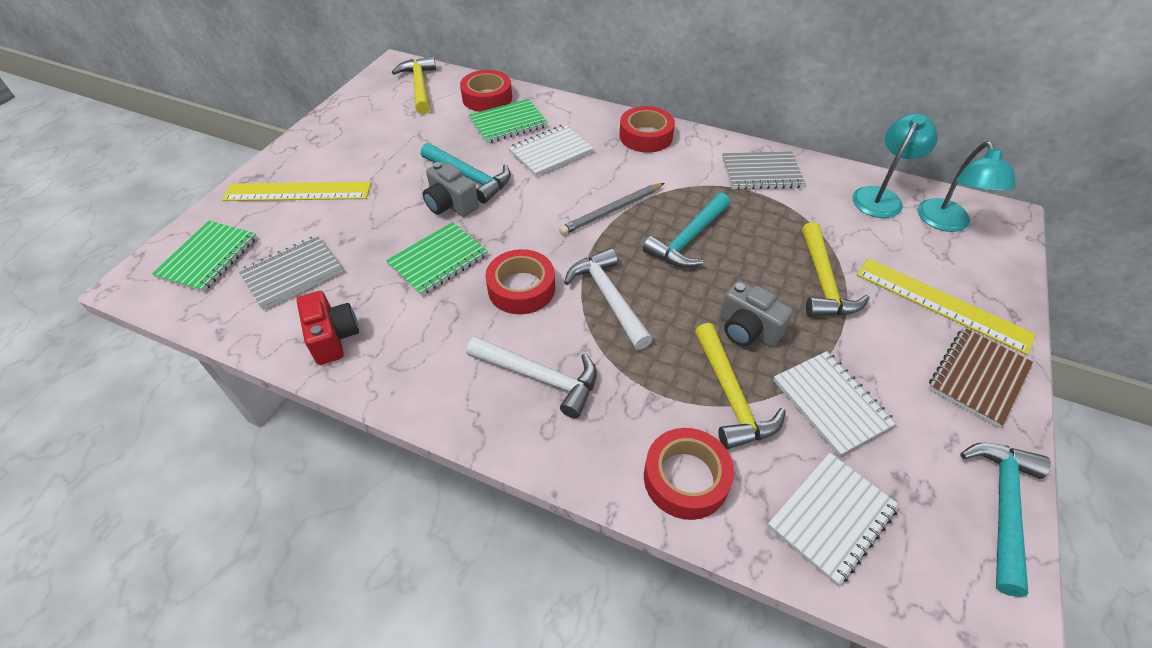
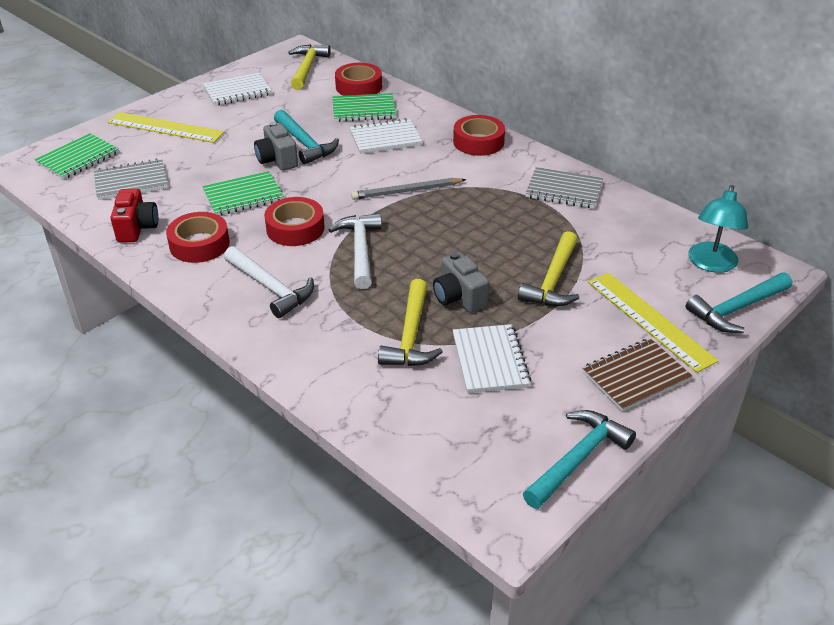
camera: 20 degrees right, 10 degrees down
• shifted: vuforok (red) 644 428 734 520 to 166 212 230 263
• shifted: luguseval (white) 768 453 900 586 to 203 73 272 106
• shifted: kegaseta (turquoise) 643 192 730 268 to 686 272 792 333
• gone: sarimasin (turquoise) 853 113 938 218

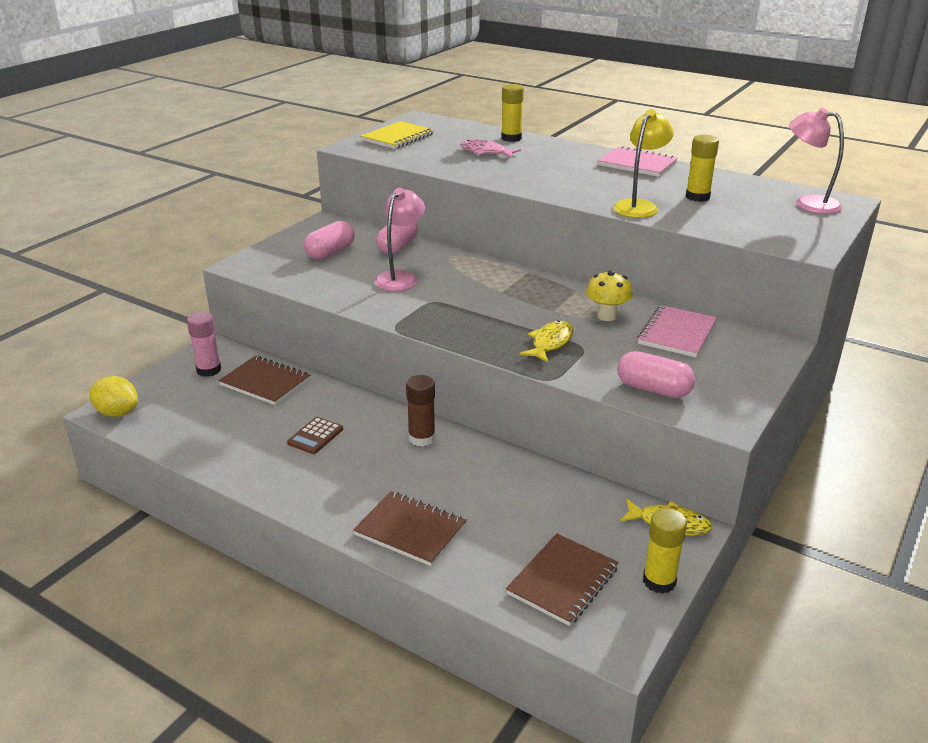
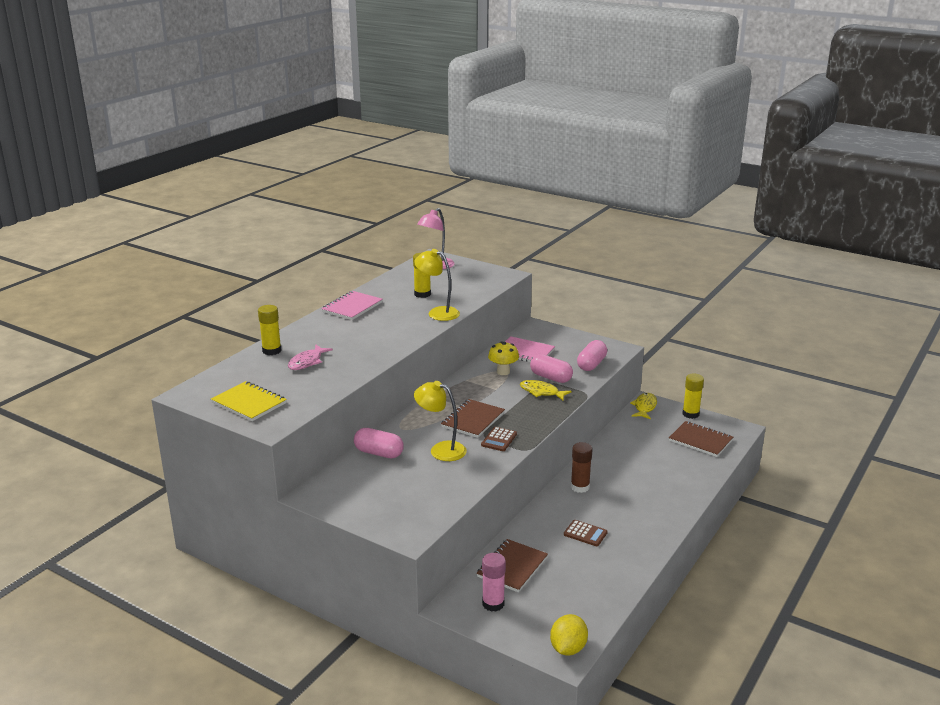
camera: 90 degrees left, 5 degrees down
• repainted: sarimasin (pink) 374 188 425 291 to sarimasin (yellow) 414 381 467 461
• shifted: luguseval (brown) 353 491 467 566 to 441 399 505 438
• new: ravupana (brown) 481 427 517 451
• shifted: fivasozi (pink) 304 221 355 259 to 530 354 573 383

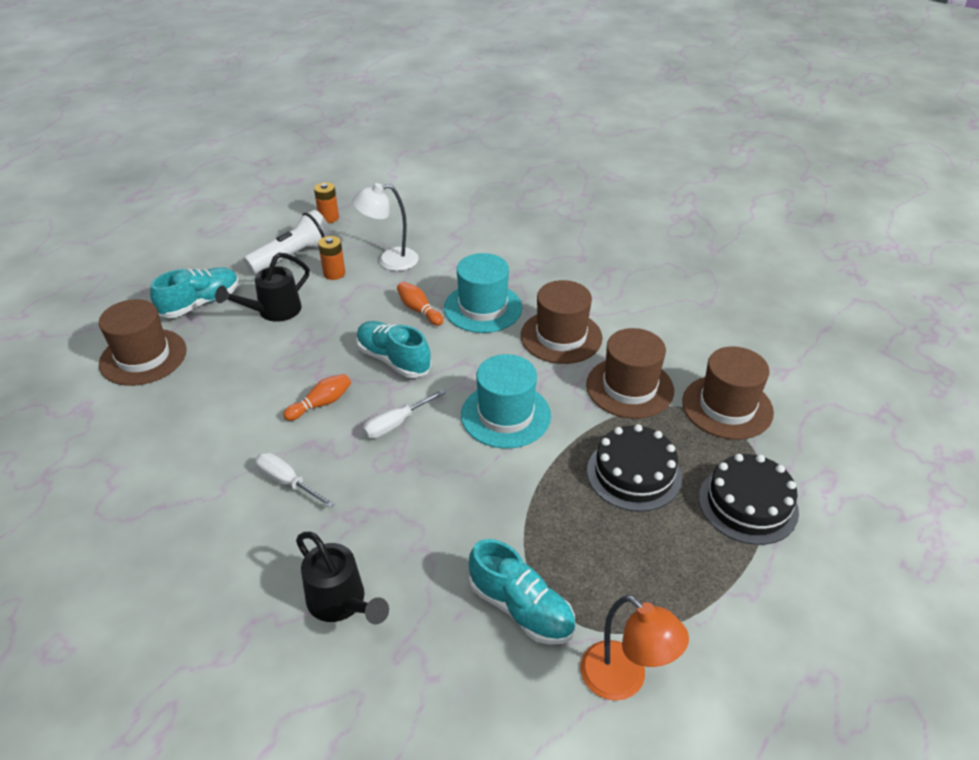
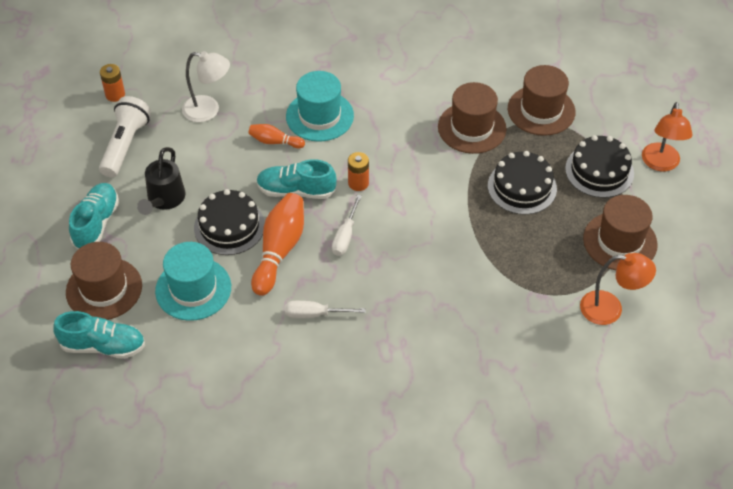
camera: 35 degrees left, 10 degrees up
• shifted: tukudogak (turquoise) 469 539 576 645 to 53 311 145 359
• shifted: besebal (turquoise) 461 354 551 449 to 155 242 231 321
• rotated: sarimasin (white) 352 183 419 271 = 182 51 230 122 120 degrees counterclockwise
• new: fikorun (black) 194 189 265 255
• scaled: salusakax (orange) 283 374 351 421 = 251 193 304 296 x1.84
• shifted: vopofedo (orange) 318 236 345 280 to 348 152 369 191
• shifted: besebal (brown) 521 280 603 364 to 583 195 658 270
• new: sarimasin (orange) 642 102 692 171
• gone: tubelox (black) 296 532 389 624

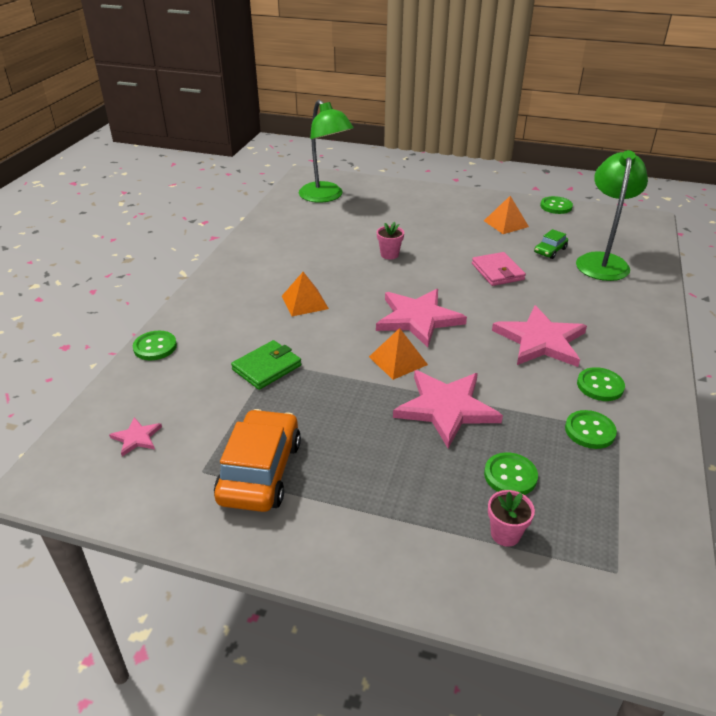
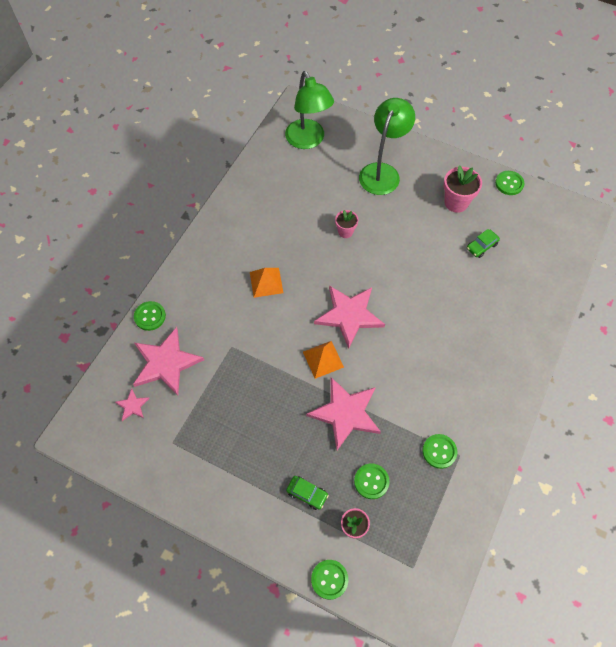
camera: 10 degrees right, 25 degrees up
• shifted: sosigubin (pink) 492 305 587 367 to 133 327 204 396
• new: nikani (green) 286 476 329 510
• shifted: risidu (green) 577 367 625 401 to 311 560 348 600
• shifted: sarimasin (green) 576 150 648 281 to 359 98 415 195
• swapped: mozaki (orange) 484 196 529 234 to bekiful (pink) 444 165 482 213
• gone: nikani (orange) 214 409 301 512
• gone: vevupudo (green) 231 340 301 390
• gone: vevupudo (pink) 472 252 526 286

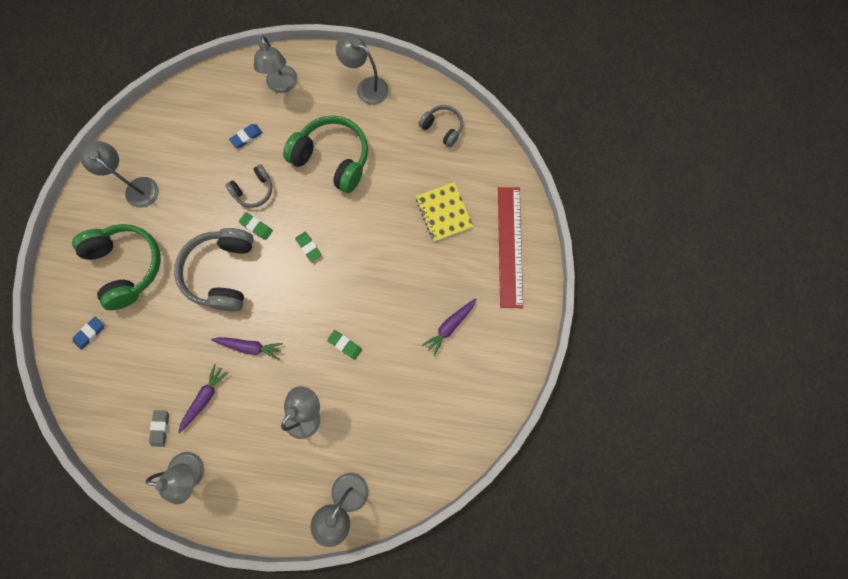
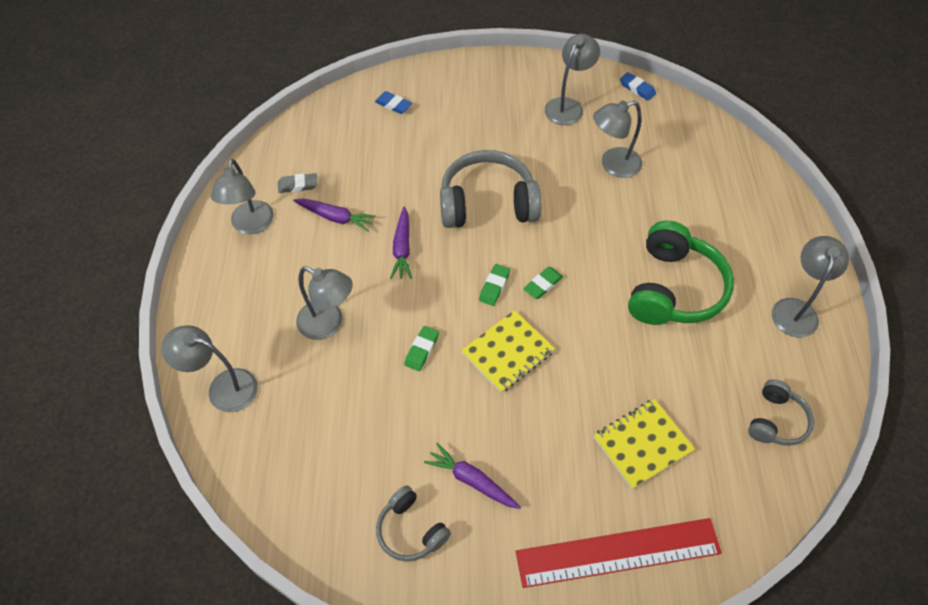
camera: 80 degrees right, 20 degrees down
• shifted: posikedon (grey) 226 164 272 208 to 376 486 451 562
• new: luguseval (yellow) 461 310 555 393
• shifted: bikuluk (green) 239 212 273 240 to 479 264 510 306
• shifted: sarimasin (grey) 254 35 297 93 to 593 101 642 178
• shifted: bikuluk (blue) 229 124 263 148 to 620 72 656 101
• gone: posikedon (green) 72 224 161 310

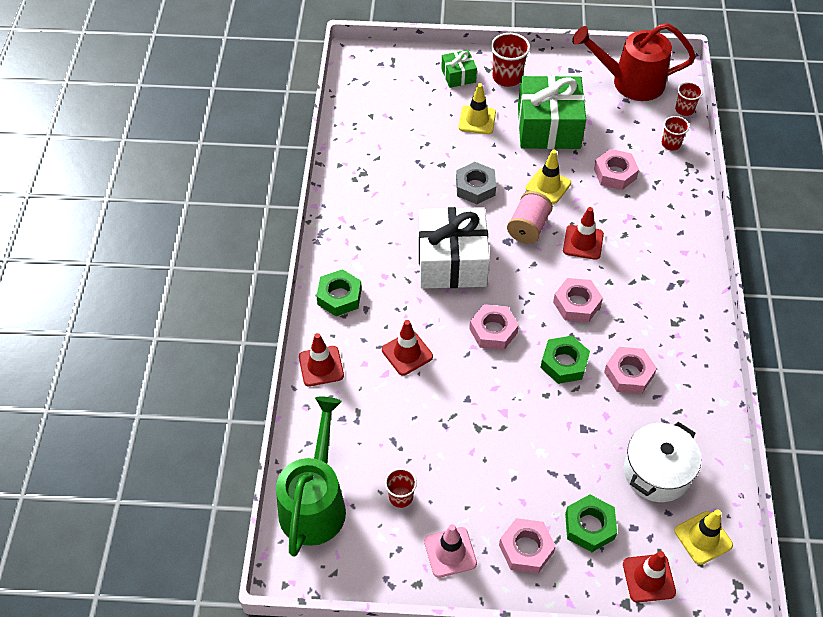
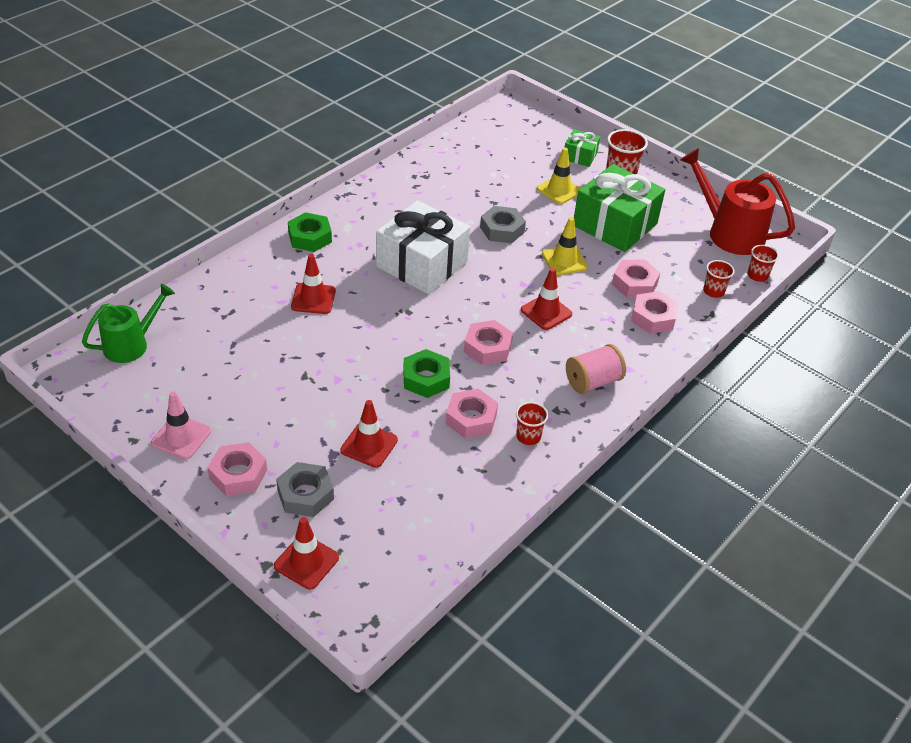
camera: 35 degrees right, 10 degrees down
• scaled: tubelox (green) 276 396 346 557 = 82 283 175 363 x0.66
• repainted: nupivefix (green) 565 495 617 552 to nupivefix (grey) 276 462 334 517
• shifted: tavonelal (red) 299 333 344 387 to 340 400 398 468
• shifted: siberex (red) 385 468 417 508 to 516 402 548 445
• shifted: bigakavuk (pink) 507 191 553 244 to 566 344 626 394
• shifted: nupivefix (pink) 469 304 519 350 to 631 291 678 334
• gone: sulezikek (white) 624 422 701 502
• gone: tavonelal (yellow) 674 509 733 565

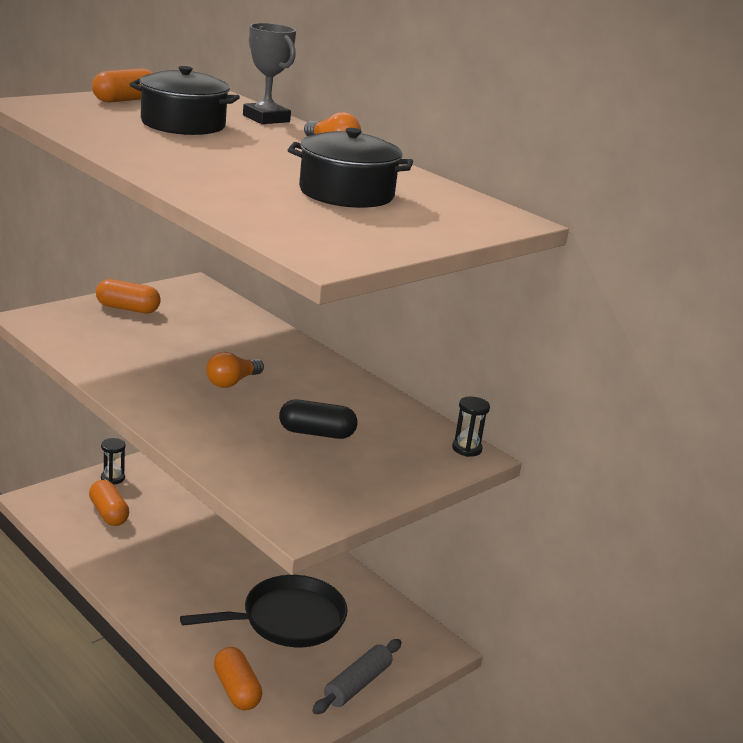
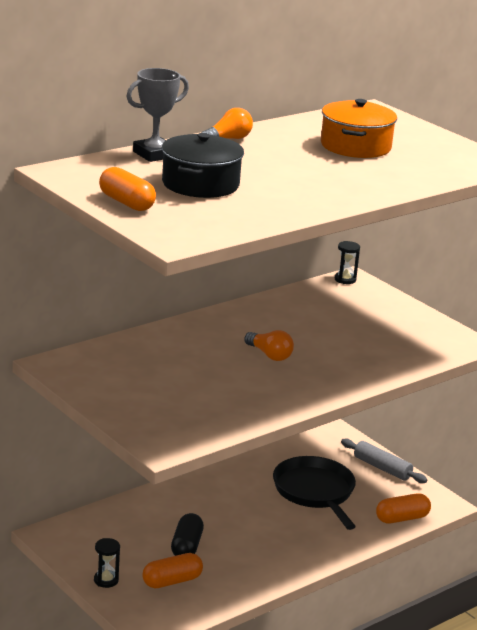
camera: 85 degrees left, 0 degrees up
• shifted: fivasozi (black) 279 400 357 439 to 171 513 204 556
• repainted: sulezikek (black) 288 128 413 208 to sulezikek (orange) 321 99 397 158
• gone: fivasozi (orange) 96 279 161 313

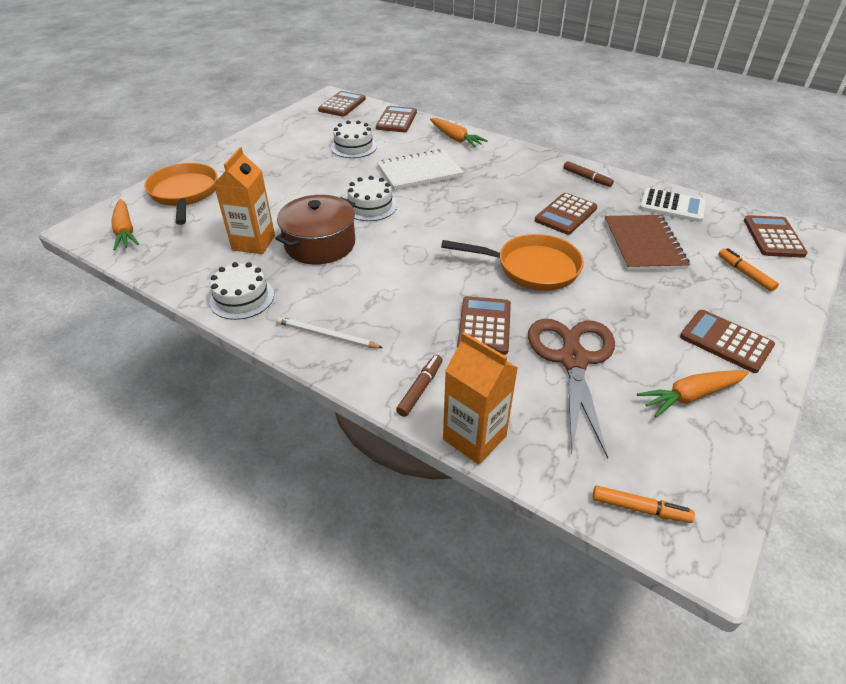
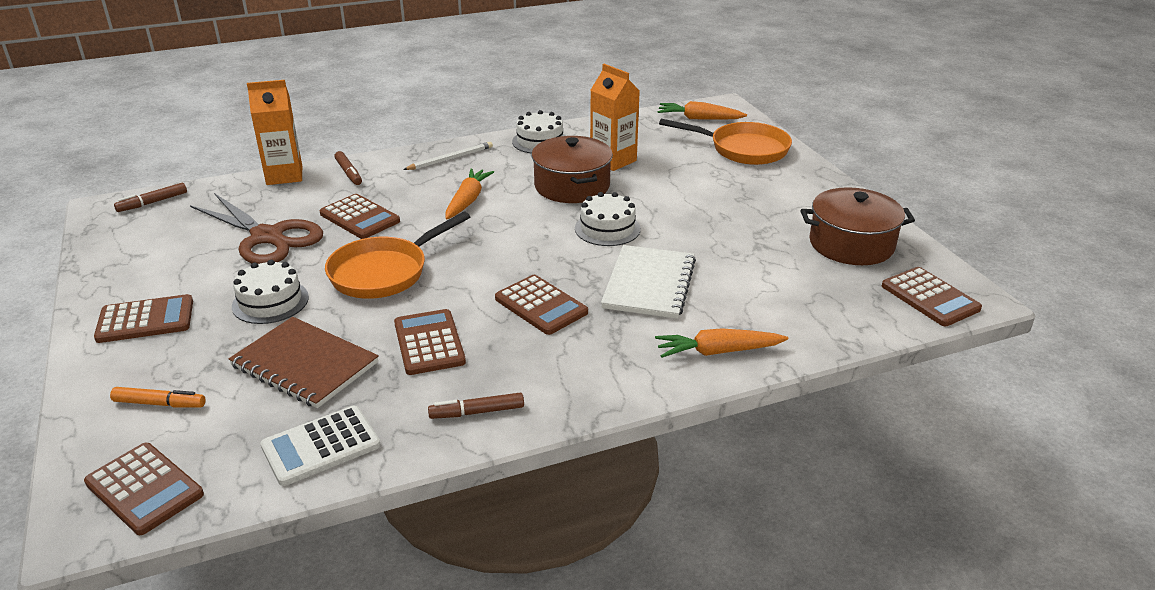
camera: 125 degrees right, 10 degrees down
• repainted: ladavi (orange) 592 485 695 523 to ladavi (brown) 114 183 187 212
• shifted: fikorun (white) 331 120 377 158 to 232 260 309 324
• shifted: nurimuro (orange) 637 370 749 417 to 446 168 494 220
• shifted: ravupana (brown) 376 106 417 132 to 495 275 588 335
• new: sulezikek (brown) 800 187 915 265

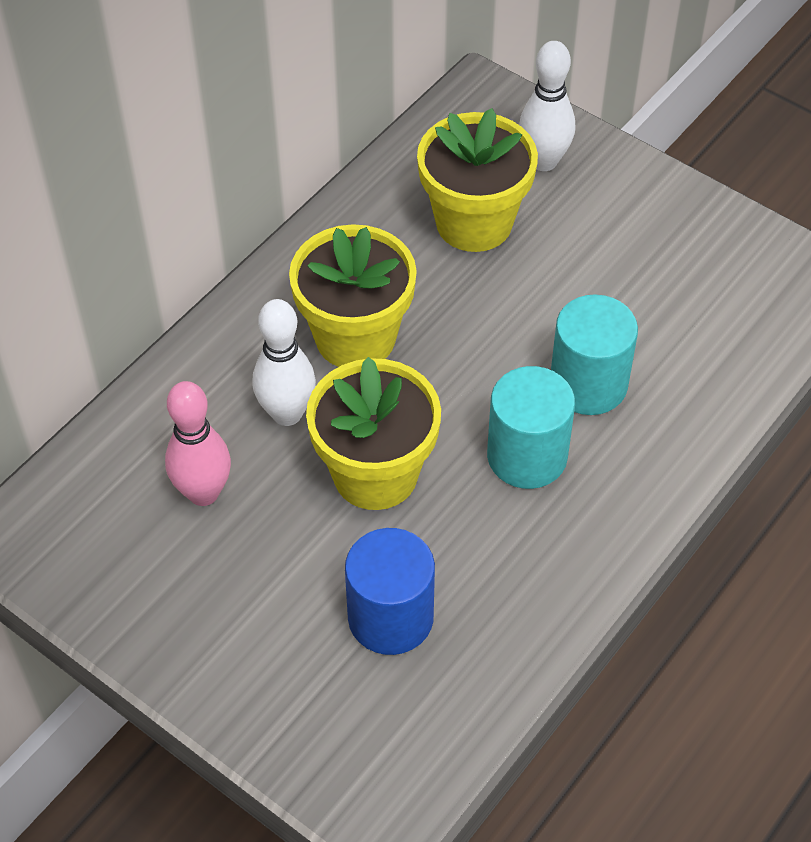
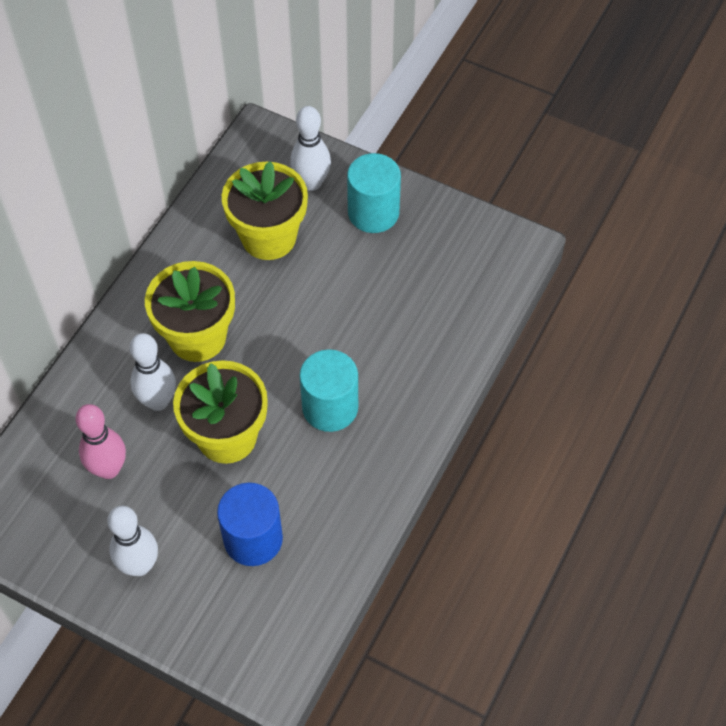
camera: 10 degrees left, 5 degrees up
• new: salusakax (white) 107 506 158 576
• shifted: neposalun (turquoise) 551 294 638 415 to 347 153 401 233

